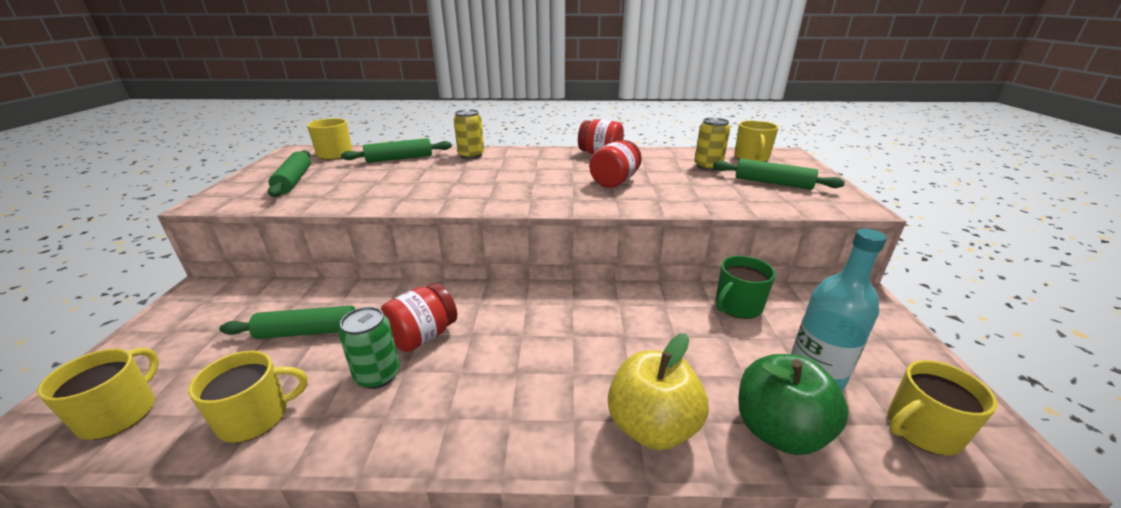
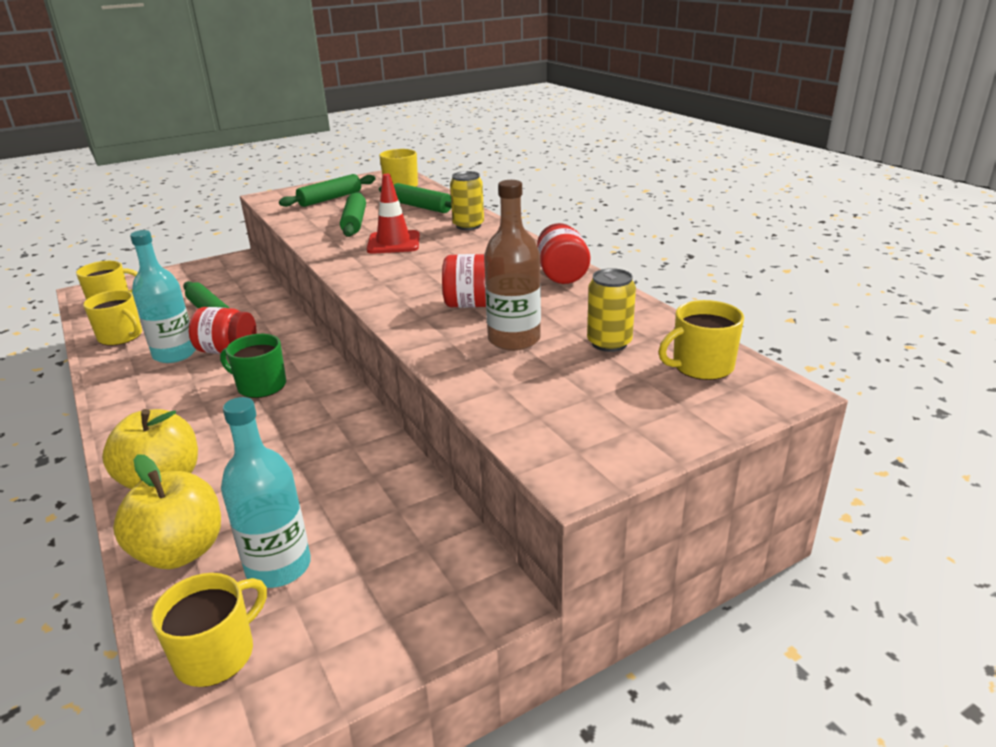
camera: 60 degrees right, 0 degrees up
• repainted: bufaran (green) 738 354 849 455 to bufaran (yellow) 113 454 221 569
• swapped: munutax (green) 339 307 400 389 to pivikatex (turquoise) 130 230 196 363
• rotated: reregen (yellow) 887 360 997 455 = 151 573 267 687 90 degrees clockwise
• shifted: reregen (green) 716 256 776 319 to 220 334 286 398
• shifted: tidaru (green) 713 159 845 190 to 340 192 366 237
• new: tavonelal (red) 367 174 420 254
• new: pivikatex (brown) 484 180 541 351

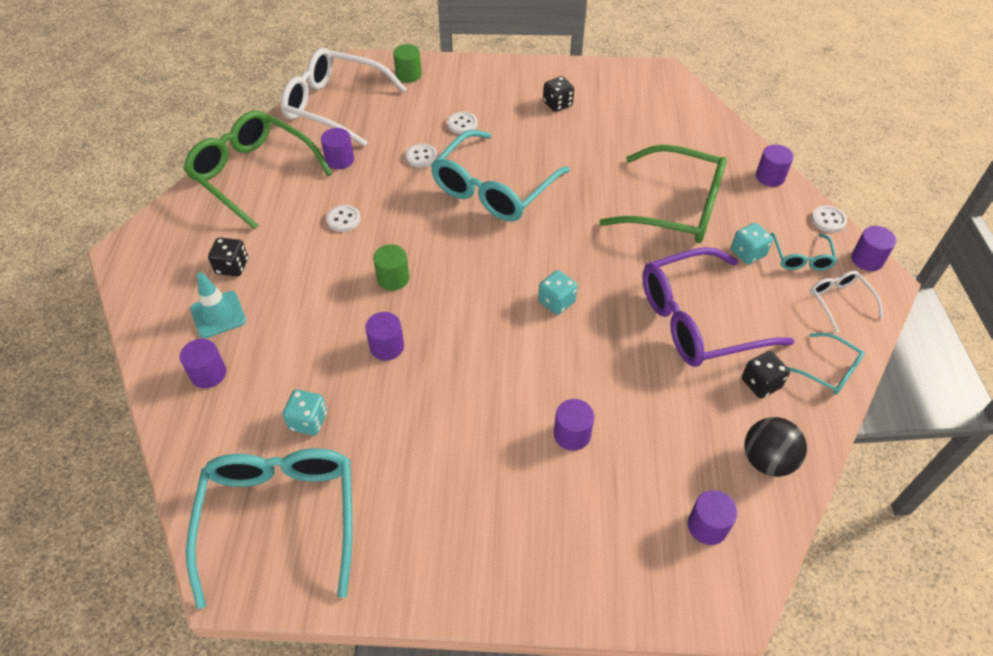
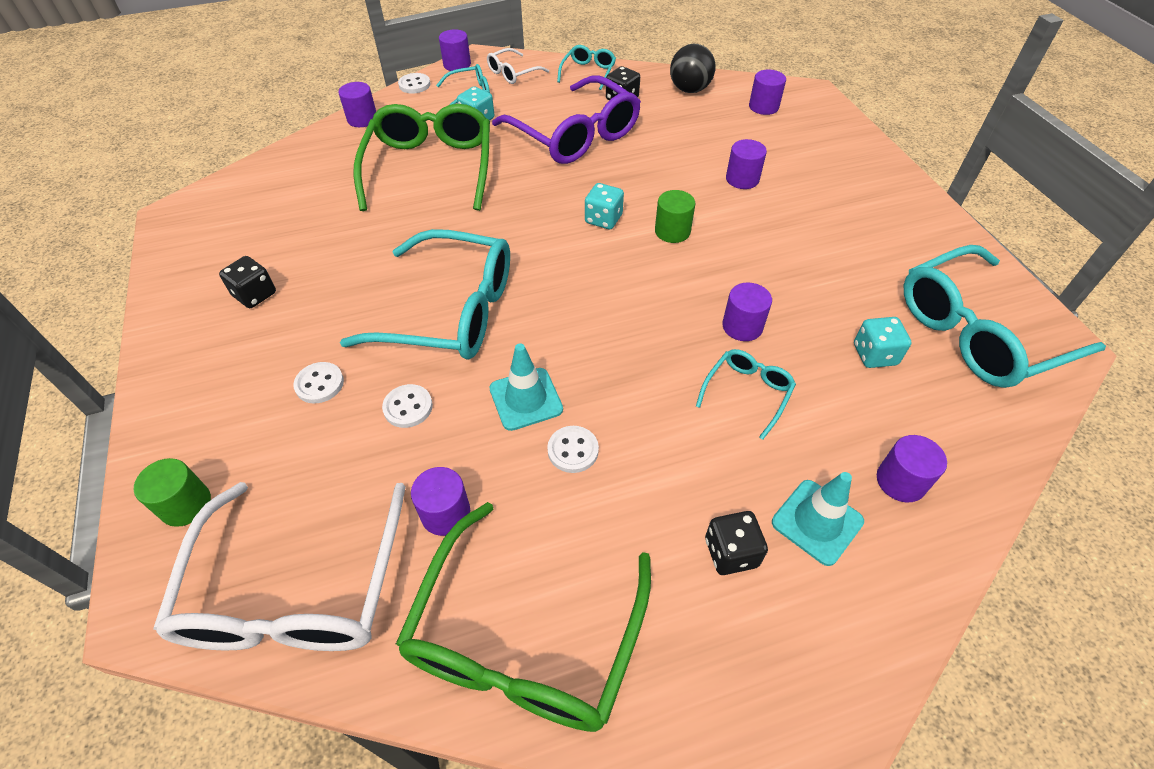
camera: 110 degrees left, 0 degrees up
• new: tavonelal (turquoise) 489 343 563 431
• shifted: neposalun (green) 373 244 409 290 to 655 190 695 243
• new: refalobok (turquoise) 696 349 796 440

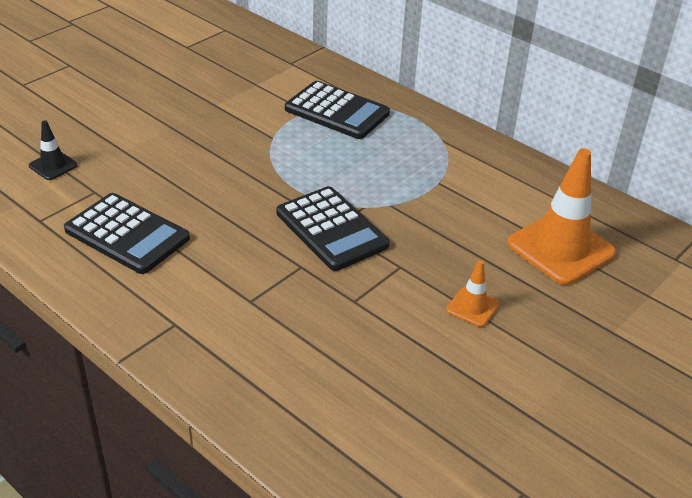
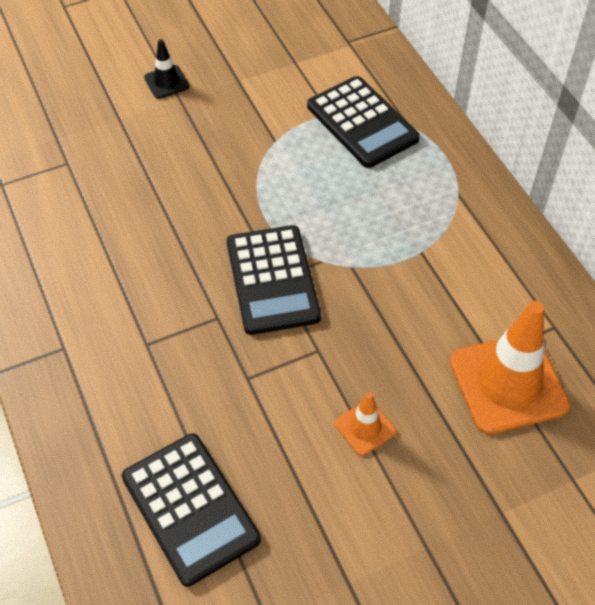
camera: 25 degrees right, 15 degrees up
• shifted: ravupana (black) 64 193 190 274 to 122 433 261 587
• shifted: tavonelal (black) 29 120 78 180 to 144 39 189 99

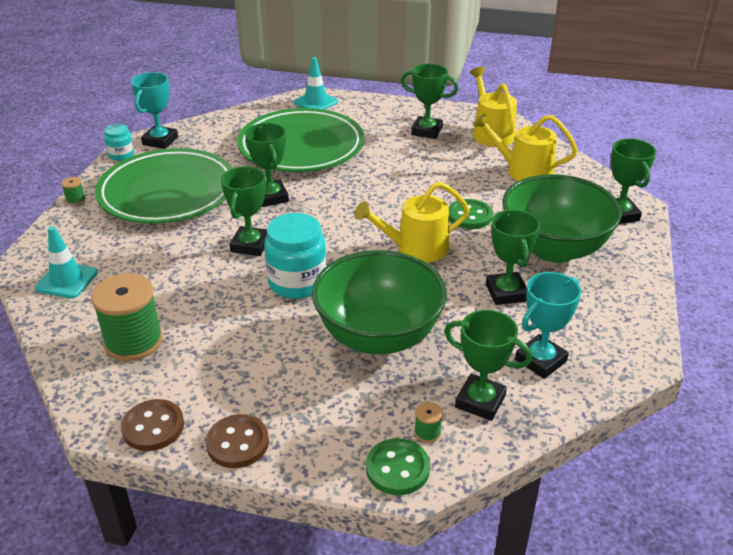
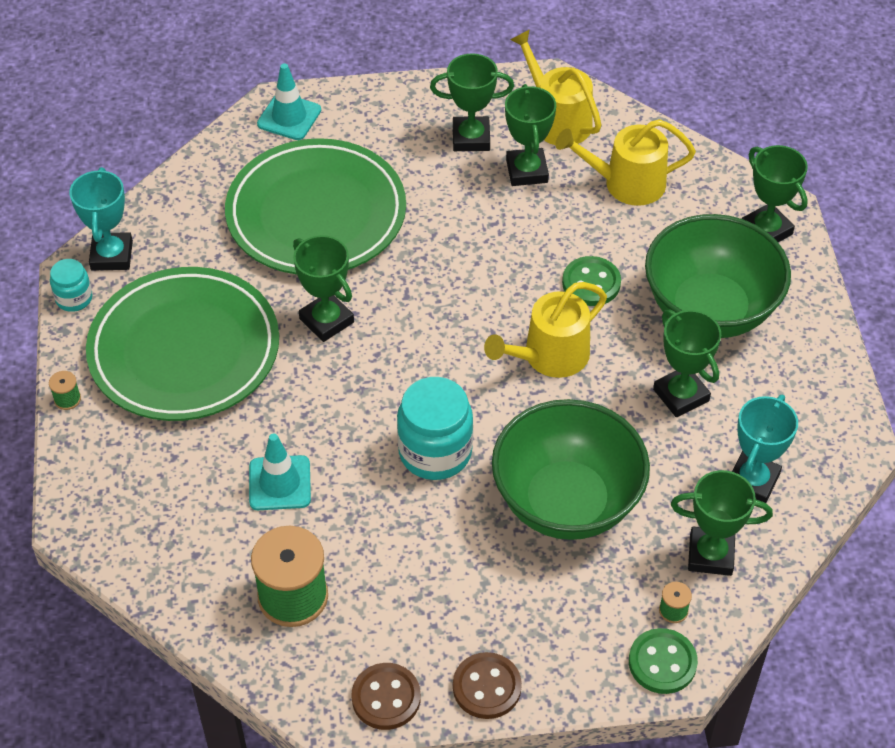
camera: 20 degrees left, 15 degrees up
• shifted: tavonelal (turquoise) 35 226 98 299 to 249 433 311 510
• shifted: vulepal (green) 221 166 267 256 to 505 84 556 186

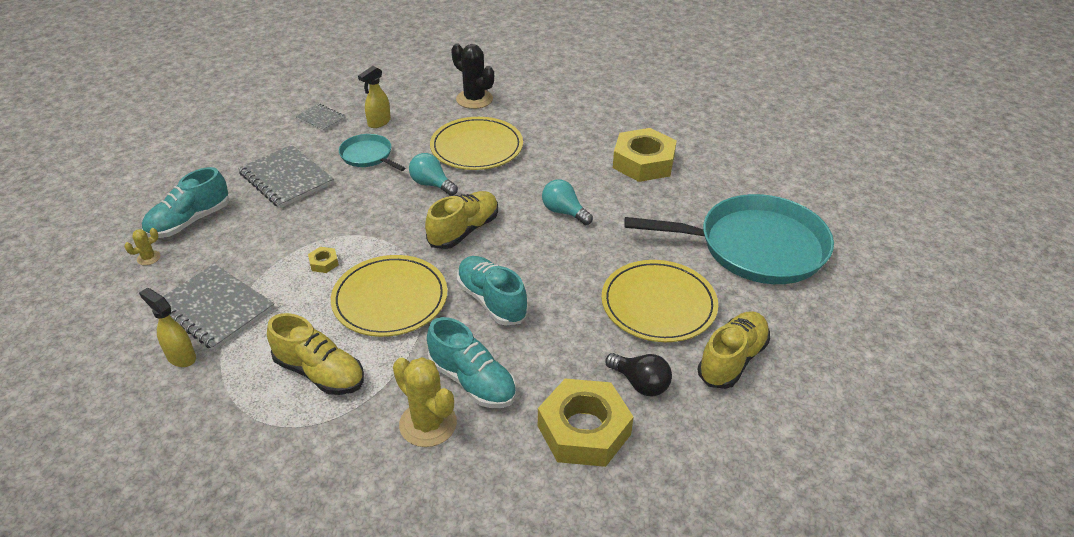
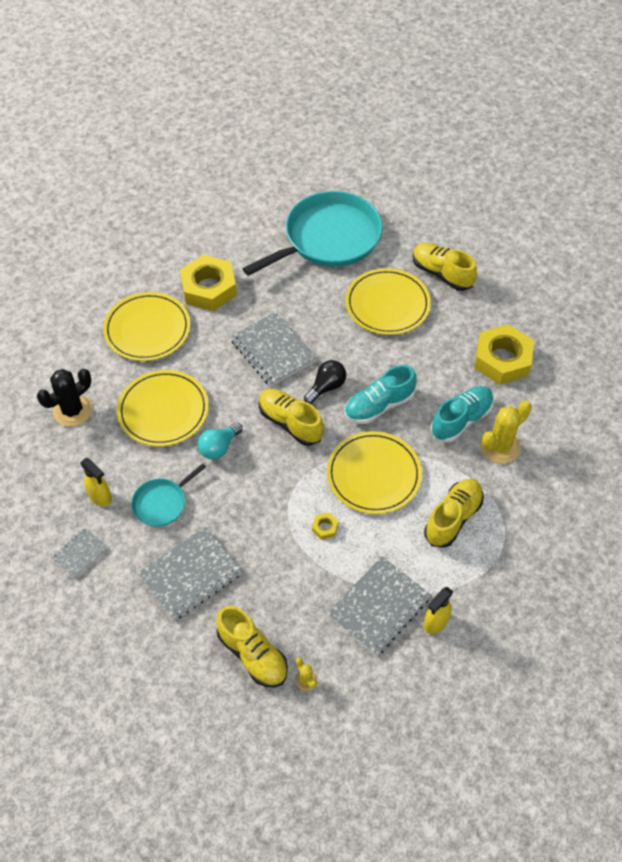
camera: 85 degrees left, 15 degrees up
• new: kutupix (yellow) 103 292 190 361
• repainted: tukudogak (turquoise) 142 167 229 238 to tukudogak (yellow) 216 606 288 687
• swapped: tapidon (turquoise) 542 179 593 225 to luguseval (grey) 230 312 316 387
• rotated: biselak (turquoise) 624 194 834 284 = 242 191 383 276 45 degrees clockwise
• shifted: tapidon (black) 605 353 672 396 to 304 360 346 404

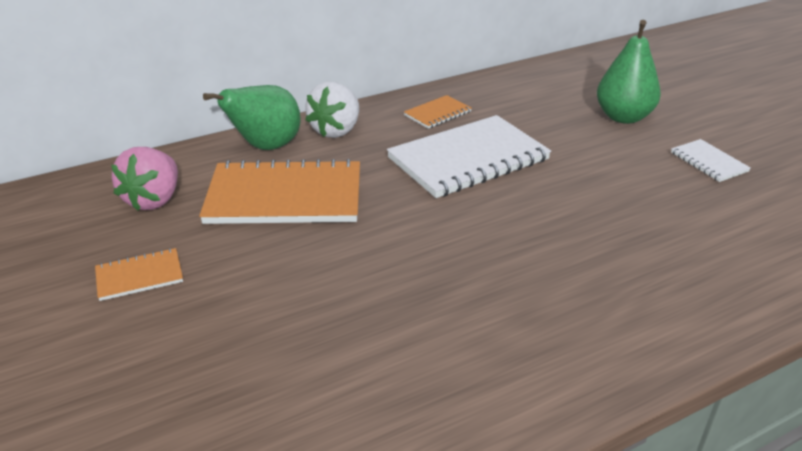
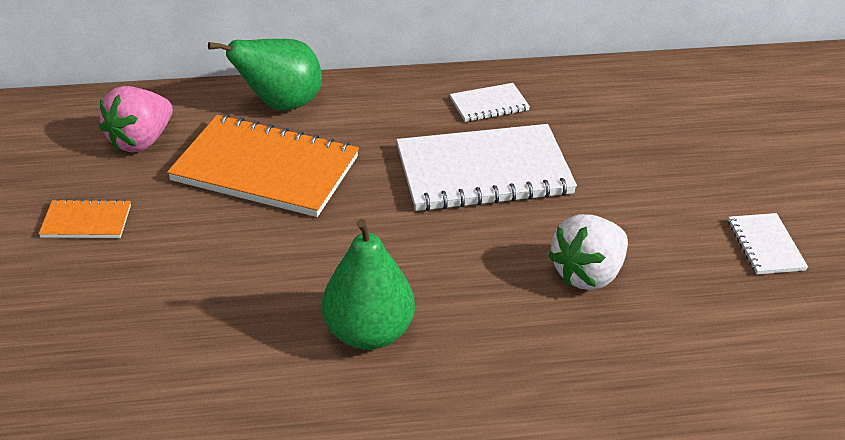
camera: 20 degrees right, 5 degrees up
• shifted: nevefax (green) 597 20 661 124 to 322 219 415 350
• repainted: luguseval (orange) 404 95 472 129 to luguseval (white) 450 83 530 122
• shifted: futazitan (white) 305 82 359 138 to 548 214 628 290

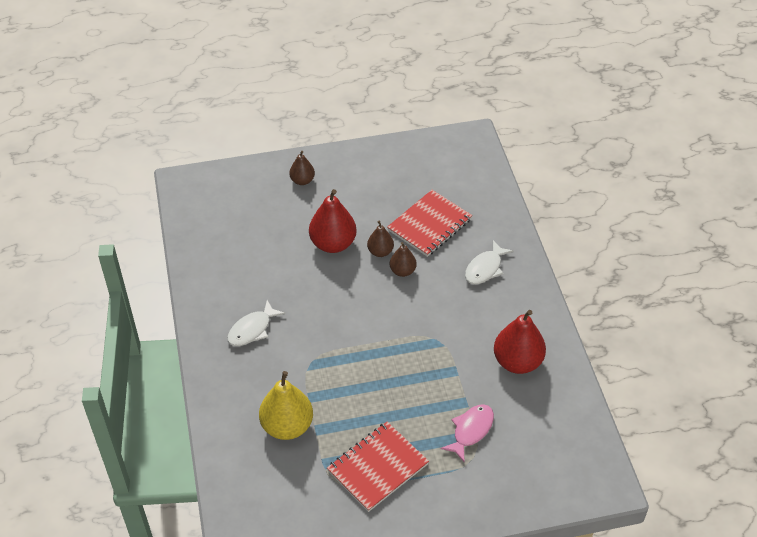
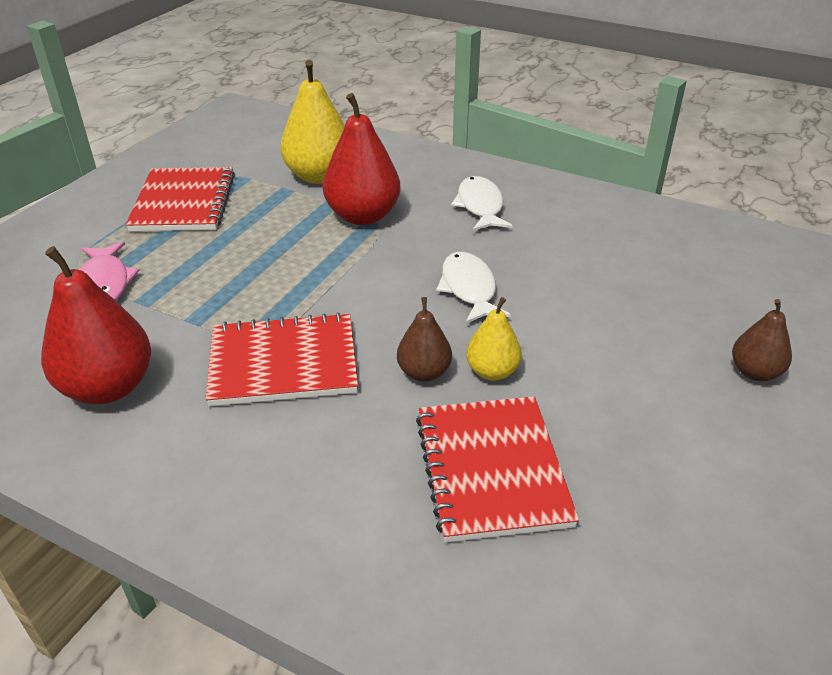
camera: 130 degrees right, 10 degrees down
• new: luguseval (red) 206 312 358 406
• shifted: nevefax (red) 309 189 357 253 to 323 93 401 225
• shifted: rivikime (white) 465 240 513 284 to 436 252 511 324
• repainted: nevefax (brown) 367 221 394 257 to nevefax (yellow) 466 297 522 381

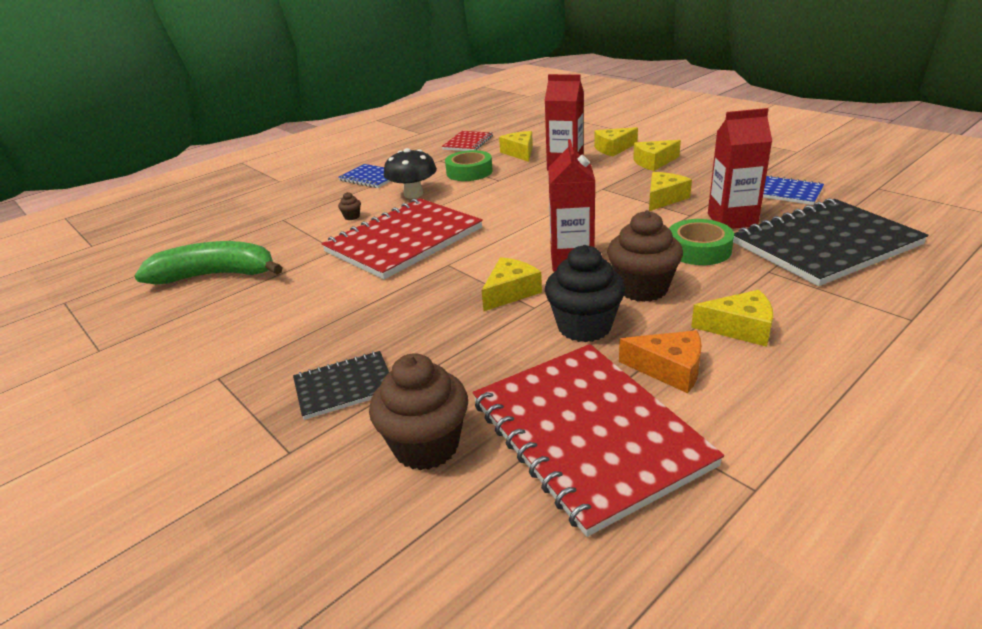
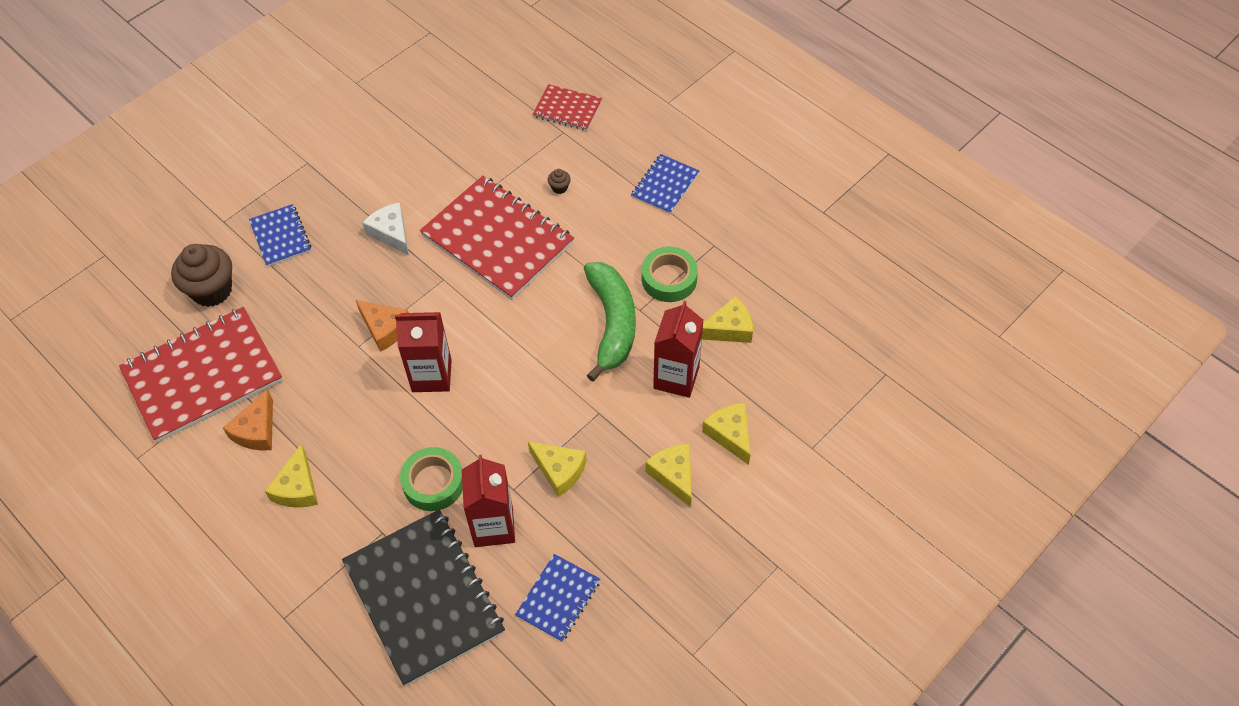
camera: 85 degrees right, 25 degrees up
• repainted: luguseval (black) 293 351 389 420 to luguseval (blue) 249 204 311 267
• repainted: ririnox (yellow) 481 257 542 311 to ririnox (orange) 356 300 409 352
• new: ririnox (white) 362 202 409 255
• shifted: luguseval (red) 442 131 493 151 to 533 84 602 131
• shifted: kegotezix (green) 135 241 283 284 to 584 262 636 382
• gone: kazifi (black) 384 148 437 198
• gone: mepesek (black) 545 245 625 342
• gone: mepesek (brown) 607 210 683 302

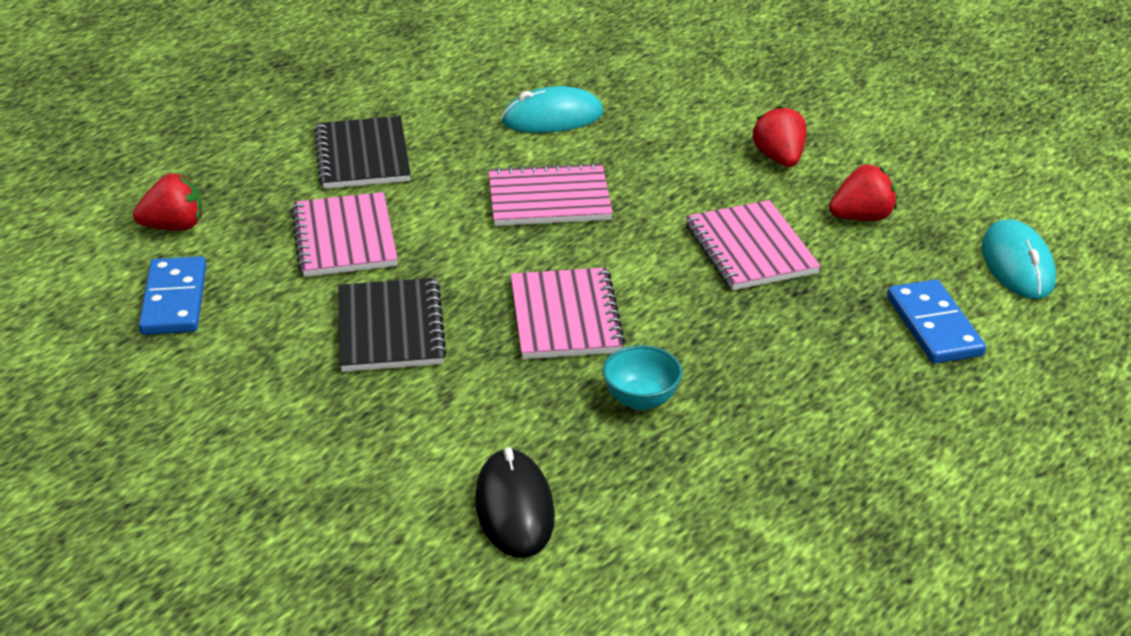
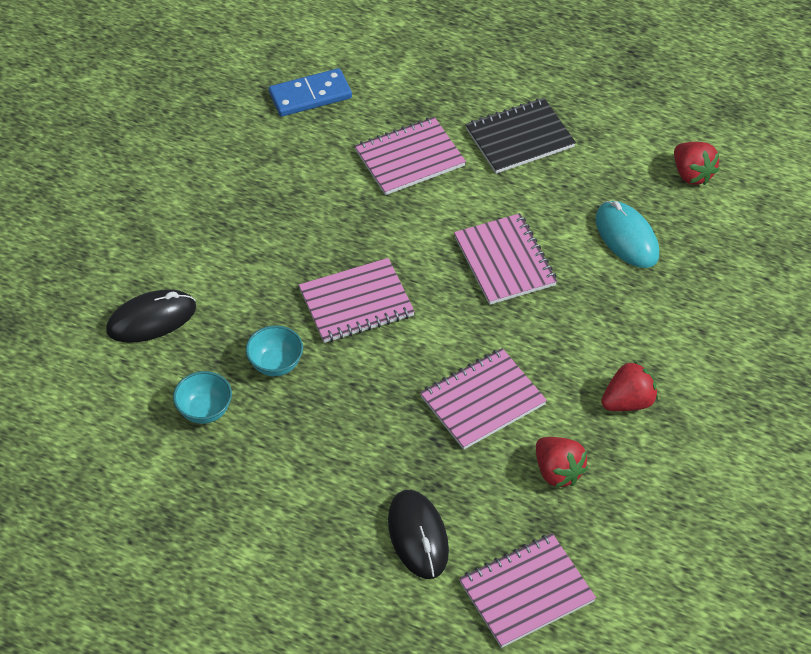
camera: 75 degrees right, 15 degrees up
• new: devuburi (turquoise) 173 371 232 424
• swapped: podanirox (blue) 887 279 986 364 to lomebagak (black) 388 490 449 579
• swapped: lomebagak (turquoise) 982 219 1056 299 to luguseval (pink) 459 533 596 648
• shifted: futazitan (red) 133 173 202 231 to 674 142 719 185
• gone: luguseval (black) 338 278 447 372

